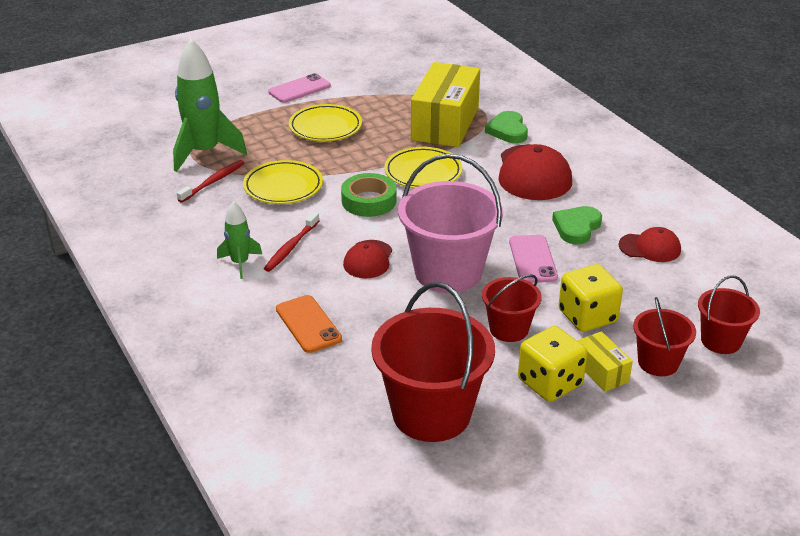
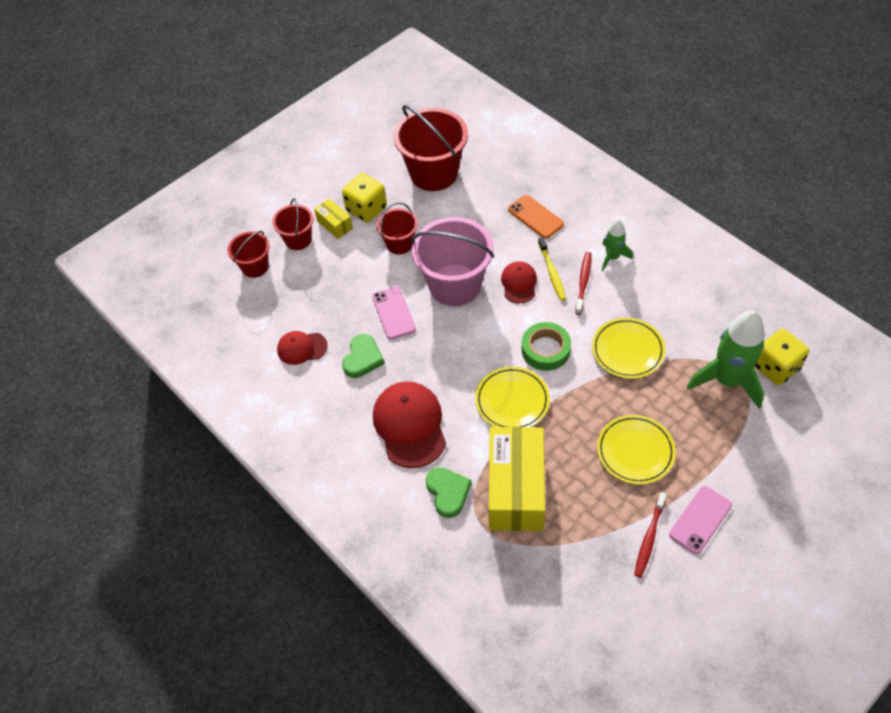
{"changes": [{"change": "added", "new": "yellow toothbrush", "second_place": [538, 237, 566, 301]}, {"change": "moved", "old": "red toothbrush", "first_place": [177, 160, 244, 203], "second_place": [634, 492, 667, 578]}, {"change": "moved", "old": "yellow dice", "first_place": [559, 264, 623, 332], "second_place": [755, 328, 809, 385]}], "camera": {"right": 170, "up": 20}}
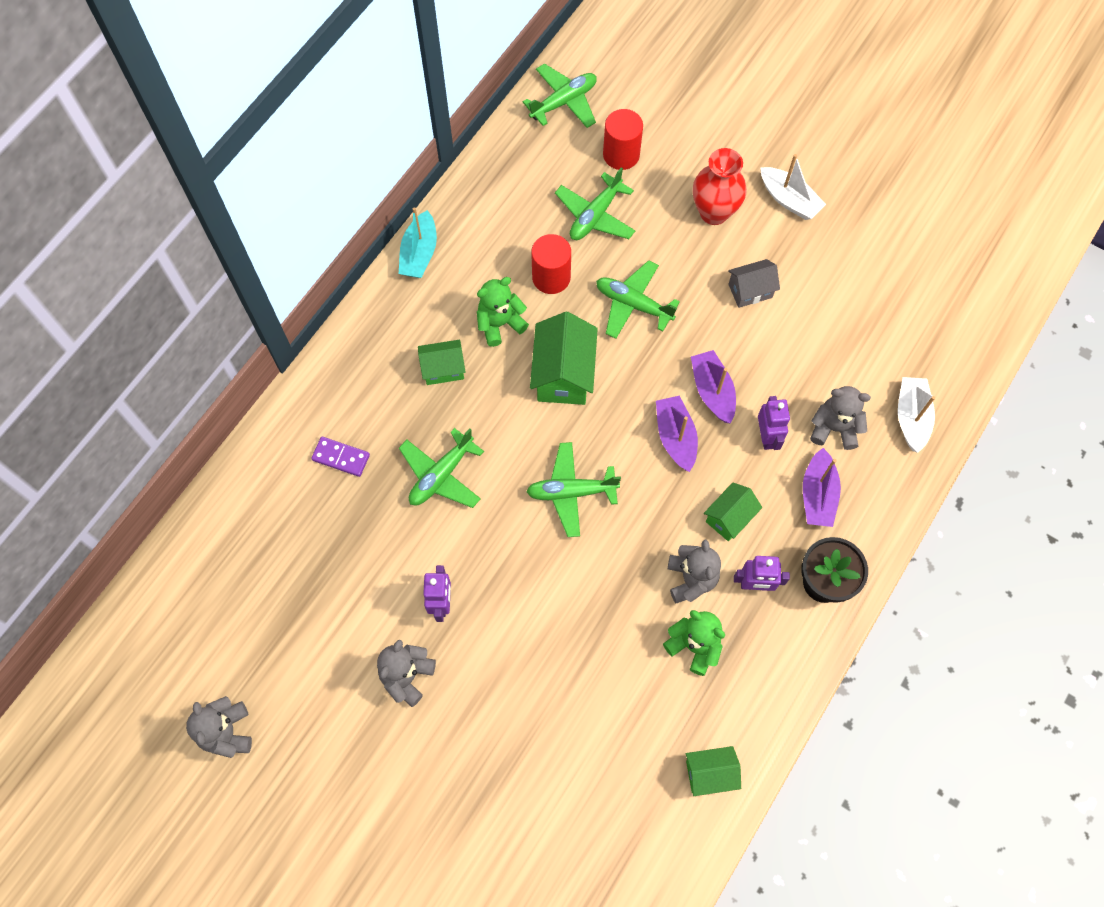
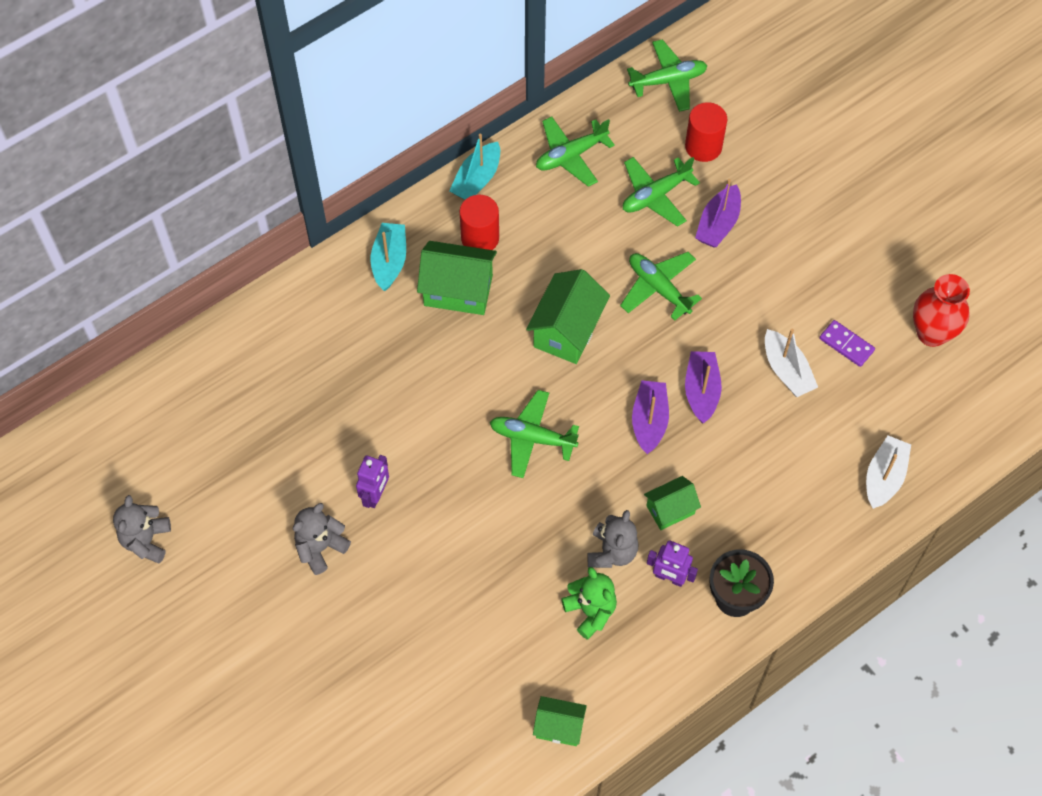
{"changes": [{"change": "removed", "old": "green teddy bear", "first_place": [477, 277, 529, 347]}, {"change": "removed", "old": "grey house", "first_place": [728, 259, 780, 308]}, {"change": "removed", "old": "purple robot", "first_place": [758, 396, 790, 450]}, {"change": "removed", "old": "grey teddy bear", "first_place": [810, 386, 871, 450]}, {"change": "added", "new": "turquoise boat", "second_place": [371, 223, 406, 291]}, {"change": "moved", "old": "purple domino", "first_place": [311, 437, 370, 477], "second_place": [819, 320, 875, 367]}, {"change": "moved", "old": "green plane", "first_place": [399, 428, 484, 508], "second_place": [536, 117, 615, 187]}, {"change": "moved", "old": "red cylinder", "first_place": [531, 234, 571, 294], "second_place": [459, 195, 499, 250]}, {"change": "moved", "old": "red vase", "first_place": [693, 148, 747, 225], "second_place": [913, 274, 970, 347]}, {"change": "moved", "old": "white boat", "first_place": [760, 154, 826, 220], "second_place": [765, 329, 818, 397]}, {"change": "moved", "old": "purple boat", "first_place": [803, 448, 841, 527], "second_place": [695, 179, 741, 248]}, {"change": "resized", "old": "green house", "first_place": [418, 340, 466, 385], "second_place": [417, 241, 497, 315], "factor": 1.66}], "camera": {"right": 20, "up": -5}}
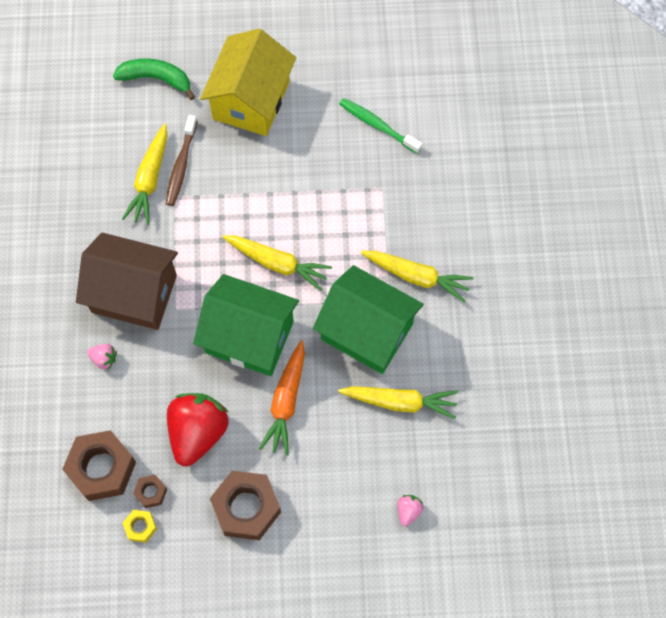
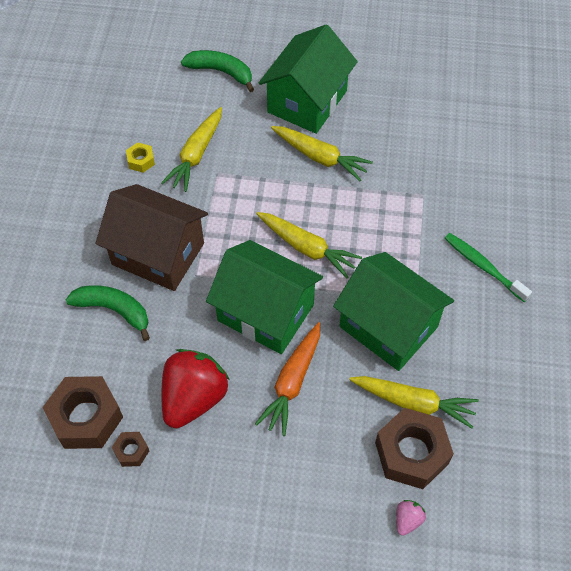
{"changes": [{"change": "removed", "old": "brown toothbrush", "first_place": [166, 115, 197, 206]}, {"change": "moved", "old": "yellow nut", "first_place": [123, 510, 157, 543], "second_place": [126, 143, 155, 172]}, {"change": "moved", "old": "brown nut", "first_place": [210, 471, 281, 540], "second_place": [375, 408, 454, 489]}, {"change": "moved", "old": "green toothbrush", "first_place": [339, 98, 422, 154], "second_place": [444, 233, 532, 302]}, {"change": "moved", "old": "yellow carrot", "first_place": [361, 251, 473, 302], "second_place": [271, 126, 373, 181]}, {"change": "replaced", "old": "pink strawberry", "new": "green banana", "first_place": [87, 344, 117, 369], "second_place": [66, 285, 150, 341]}, {"change": "recoloured", "old": "yellow house", "new": "green house", "first_place": [200, 29, 296, 136], "second_place": [259, 24, 358, 134]}], "camera": {"right": 10, "up": -10}}
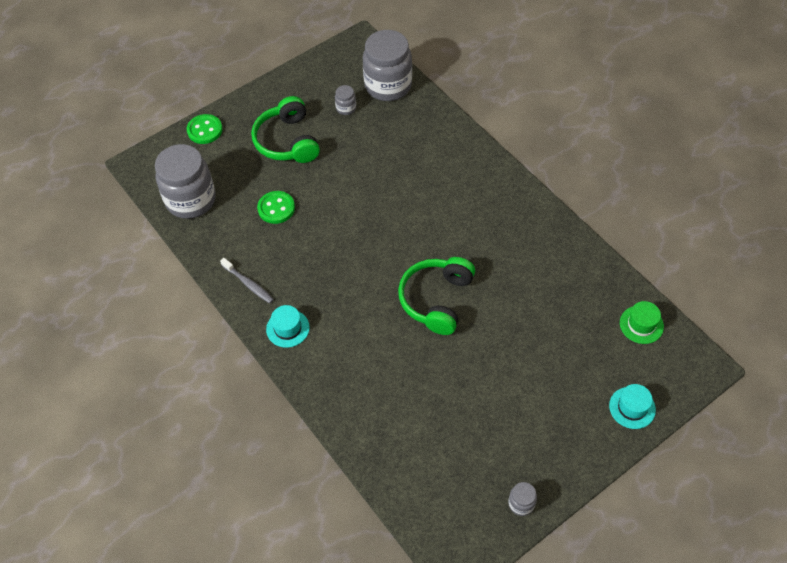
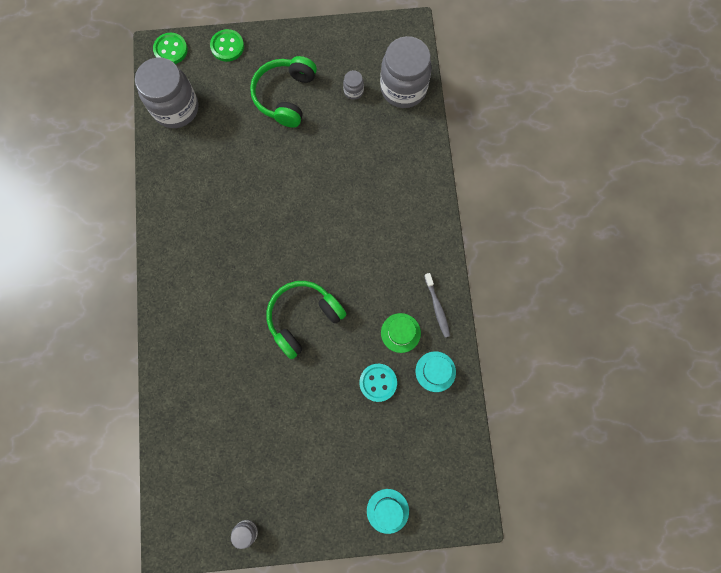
{"changes": [{"change": "added", "new": "turquoise button", "second_place": [359, 364, 397, 402]}, {"change": "moved", "old": "grey toothbrush", "first_place": [220, 258, 274, 303], "second_place": [424, 273, 450, 338]}, {"change": "moved", "old": "green button", "first_place": [257, 191, 295, 224], "second_place": [153, 33, 188, 64]}, {"change": "moved", "old": "turquoise hat", "first_place": [266, 305, 310, 348], "second_place": [416, 351, 456, 392]}, {"change": "moved", "old": "green hat", "first_place": [620, 301, 664, 344], "second_place": [381, 313, 421, 353]}], "camera": {"right": 30, "up": 20}}
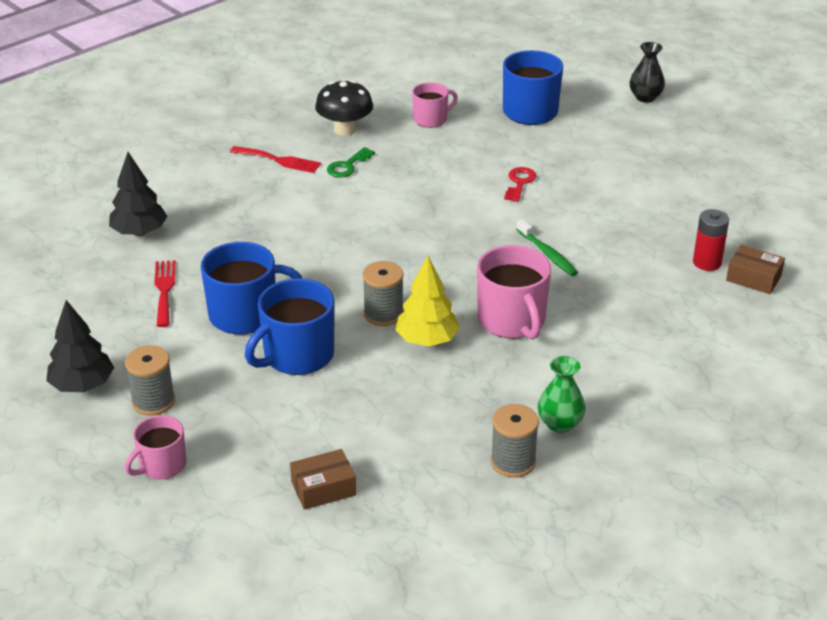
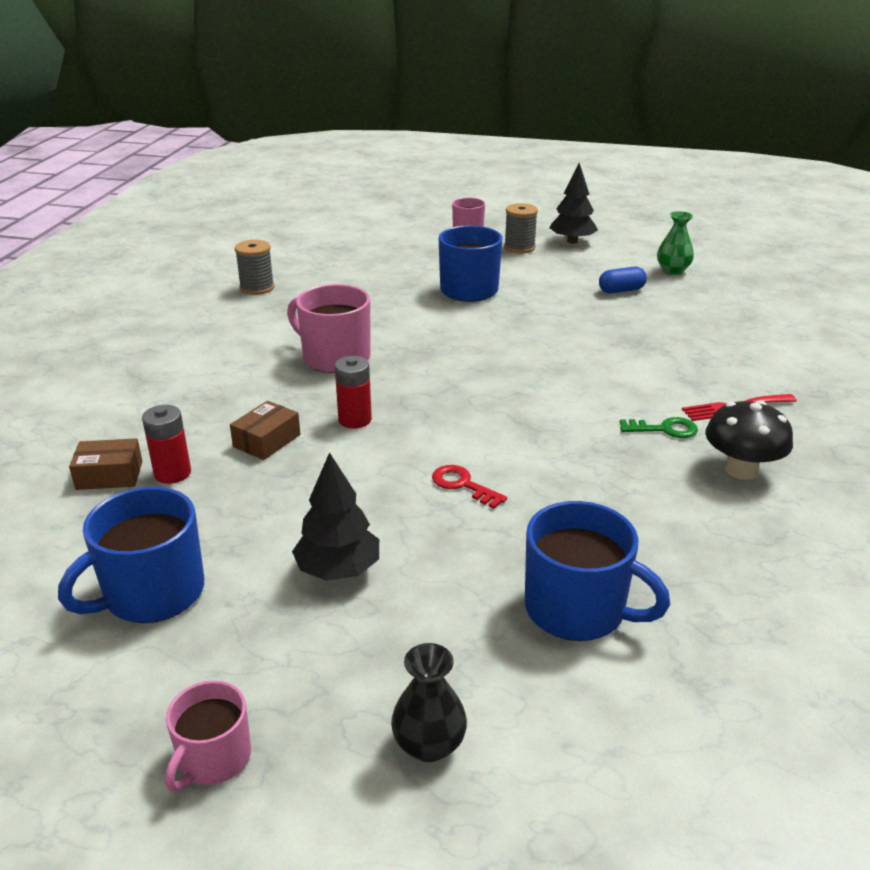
{"changes": [{"change": "removed", "old": "grey spool", "first_place": [363, 261, 404, 326]}, {"change": "removed", "old": "yellow tree", "first_place": [396, 256, 460, 346]}, {"change": "moved", "old": "black tree", "first_place": [109, 152, 167, 236], "second_place": [292, 452, 379, 581]}, {"change": "moved", "old": "blue mug", "first_place": [201, 242, 302, 335], "second_place": [58, 487, 204, 623]}, {"change": "moved", "old": "brown box", "first_place": [290, 449, 356, 510], "second_place": [230, 401, 300, 460]}, {"change": "moved", "old": "pink mug", "first_place": [412, 82, 458, 128], "second_place": [165, 681, 251, 792]}, {"change": "moved", "old": "green vase", "first_place": [538, 356, 586, 433], "second_place": [657, 211, 694, 275]}, {"change": "replaced", "old": "red fork", "new": "blue capsule", "first_place": [155, 260, 176, 327], "second_place": [599, 267, 647, 294]}, {"change": "replaced", "old": "green toothbrush", "new": "red battery", "first_place": [516, 219, 578, 276], "second_place": [335, 356, 372, 429]}, {"change": "turned", "old": "green key", "first_place": [327, 147, 375, 177], "second_place": [620, 417, 698, 438], "degrees": 90}, {"change": "turned", "old": "red key", "first_place": [504, 167, 537, 202], "second_place": [432, 465, 507, 509], "degrees": 150}], "camera": {"right": 145, "up": -5}}
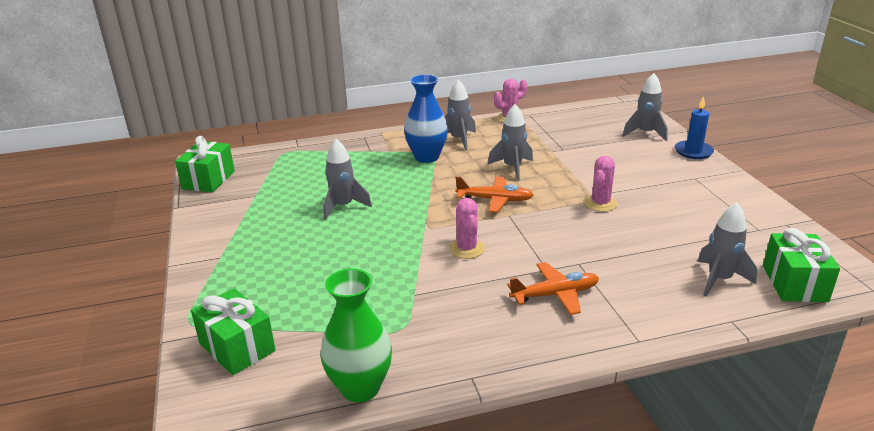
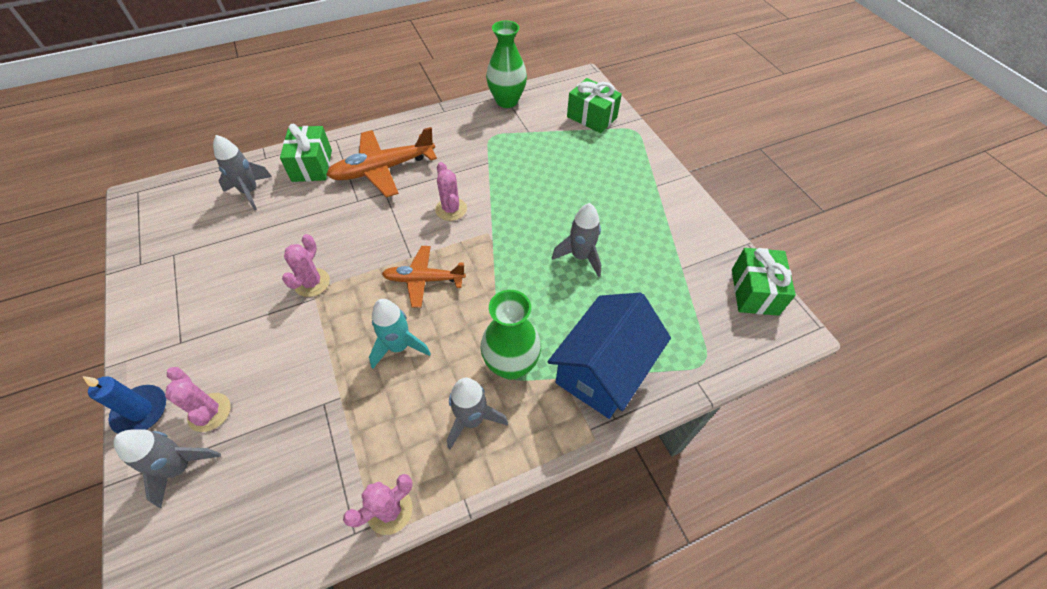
{"changes": [{"change": "added", "new": "pink cactus", "second_place": [165, 367, 231, 432]}, {"change": "added", "new": "blue house", "second_place": [548, 293, 671, 419]}, {"change": "moved", "old": "green gift", "first_place": [763, 228, 840, 302], "second_place": [280, 124, 332, 182]}, {"change": "recoloured", "old": "blue vase", "new": "green vase", "first_place": [404, 74, 448, 163], "second_place": [481, 290, 541, 380]}, {"change": "recoloured", "old": "grey rocket", "new": "turquoise rocket", "first_place": [488, 104, 533, 181], "second_place": [369, 299, 431, 369]}, {"change": "resized", "old": "orange plane", "first_place": [507, 262, 599, 315], "second_place": [326, 127, 437, 197], "factor": 1.53}], "camera": {"right": 170, "up": 25}}
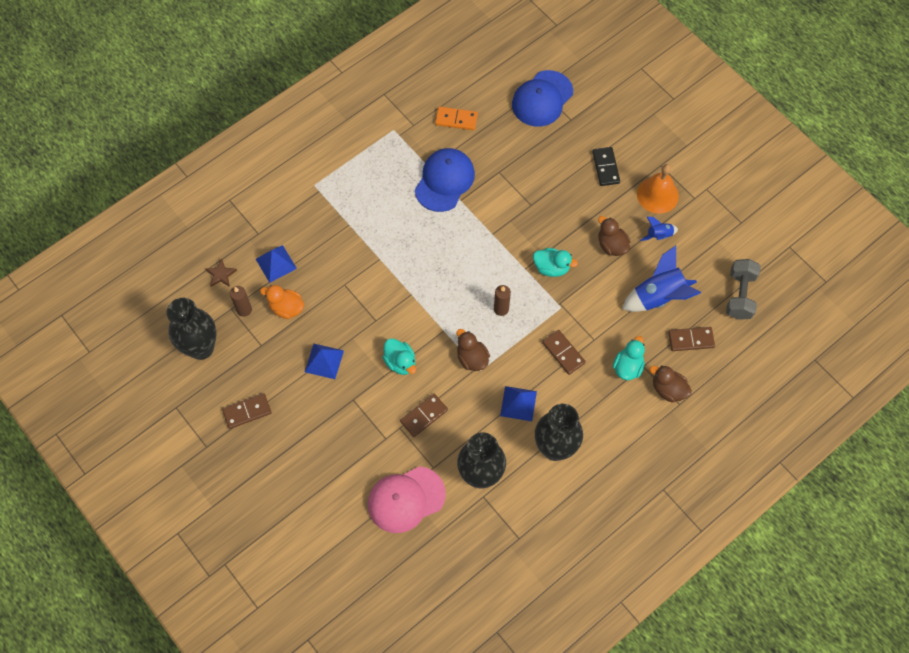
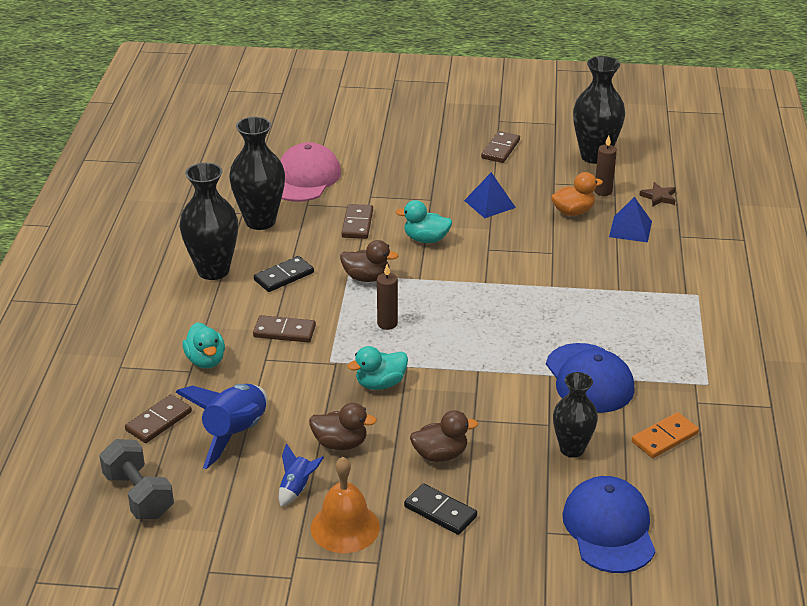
{"changes": [{"change": "added", "new": "black vase", "second_place": [553, 372, 598, 458]}, {"change": "moved", "old": "brown duck", "first_place": [649, 365, 692, 403], "second_place": [410, 410, 478, 462]}, {"change": "replaced", "old": "blue pyramid", "new": "black domino", "first_place": [500, 386, 537, 421], "second_place": [254, 256, 314, 292]}], "camera": {"right": 135, "up": -30}}
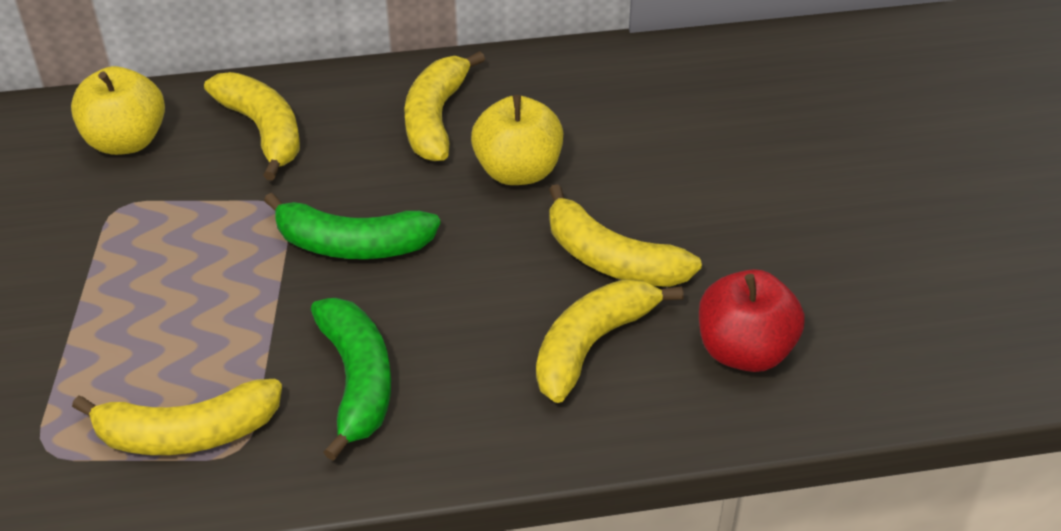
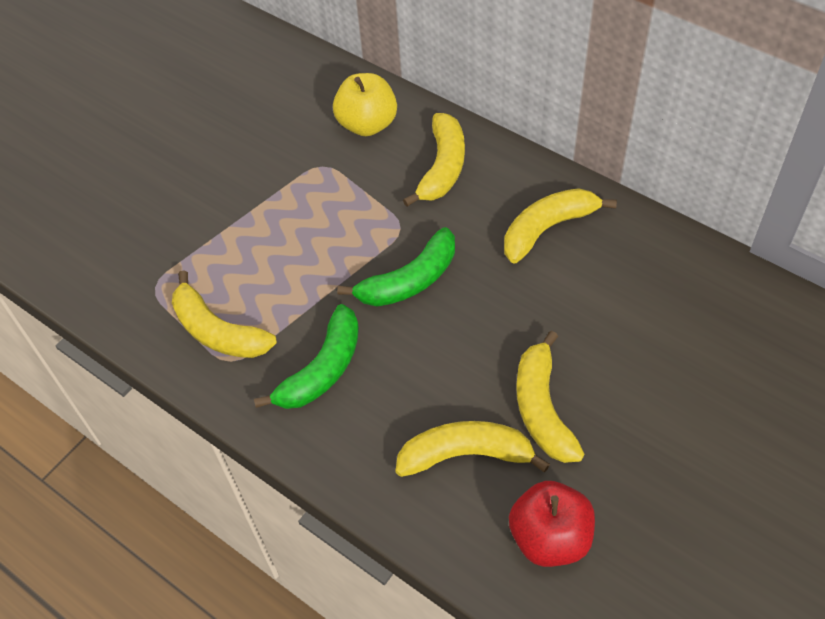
{"changes": [{"change": "removed", "old": "yellow apple", "first_place": [471, 95, 563, 185]}, {"change": "turned", "old": "green banana", "first_place": [264, 193, 440, 259], "second_place": [337, 227, 455, 306], "degrees": -90}], "camera": {"right": 50, "up": 10}}
